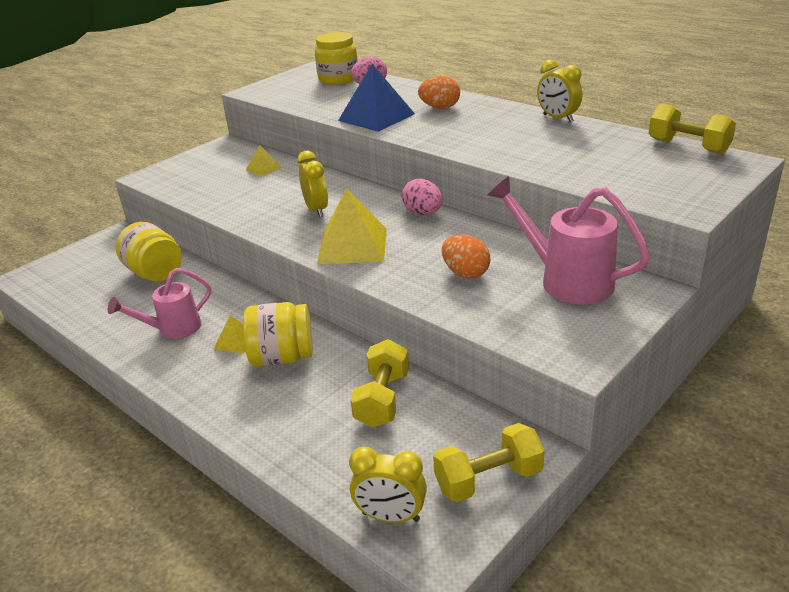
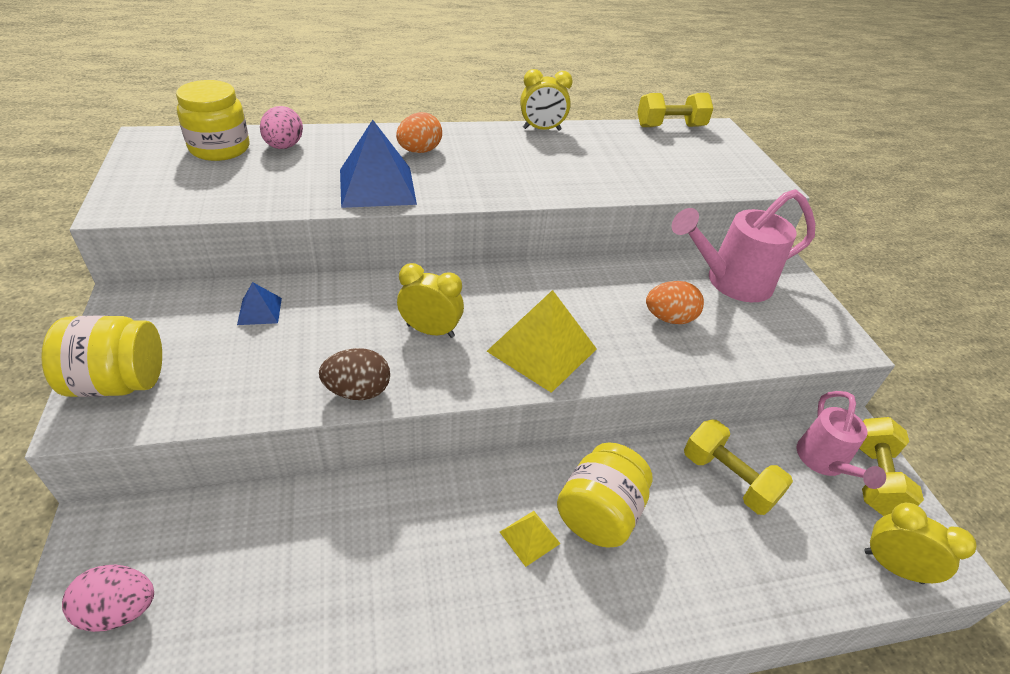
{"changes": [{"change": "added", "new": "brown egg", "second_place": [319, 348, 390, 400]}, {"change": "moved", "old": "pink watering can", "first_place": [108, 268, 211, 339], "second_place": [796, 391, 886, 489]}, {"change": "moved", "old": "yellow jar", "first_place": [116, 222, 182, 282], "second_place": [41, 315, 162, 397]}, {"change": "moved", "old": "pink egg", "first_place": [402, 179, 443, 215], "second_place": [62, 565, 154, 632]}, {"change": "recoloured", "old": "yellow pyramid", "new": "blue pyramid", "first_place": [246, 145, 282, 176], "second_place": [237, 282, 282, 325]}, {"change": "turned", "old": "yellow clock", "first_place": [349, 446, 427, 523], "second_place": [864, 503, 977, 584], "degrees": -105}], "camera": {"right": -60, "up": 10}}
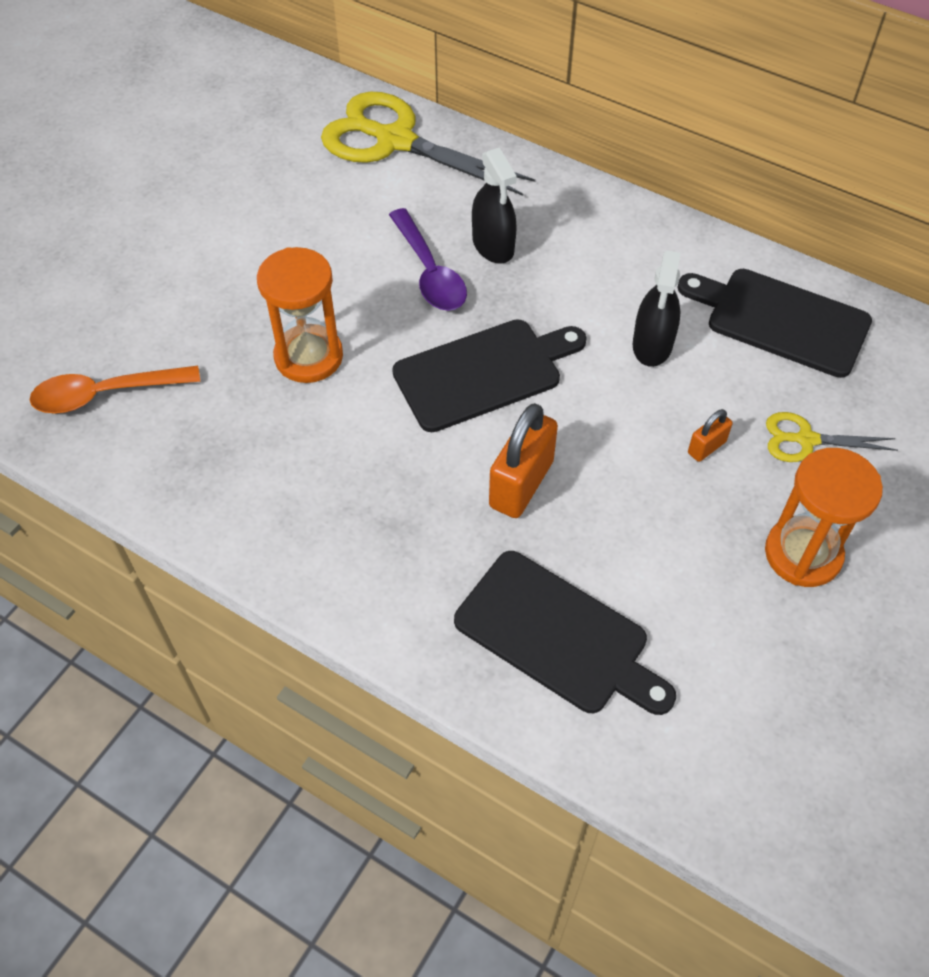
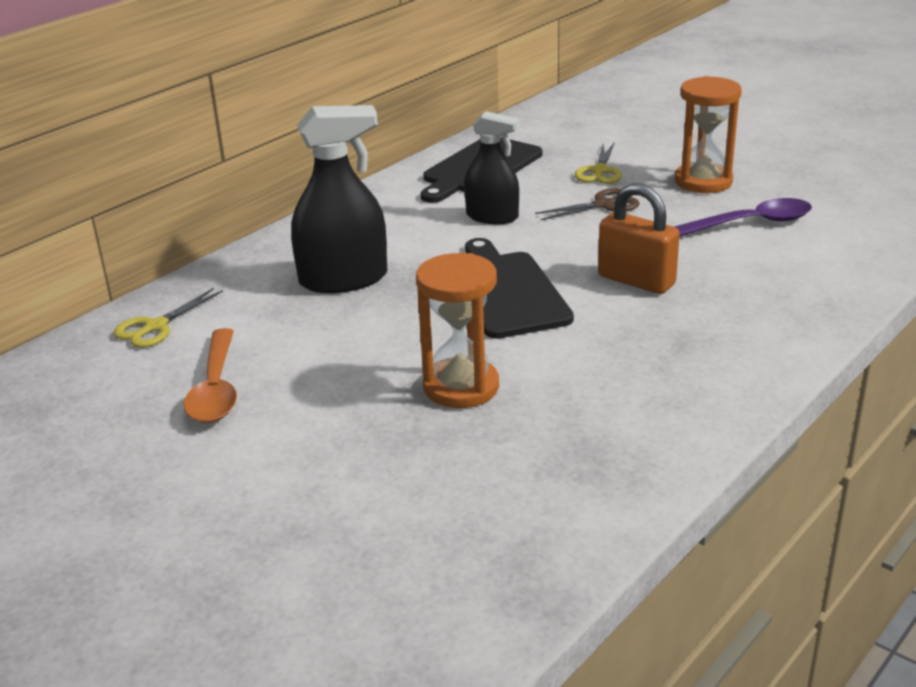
{"changes": [{"change": "removed", "old": "black cutting board", "first_place": [454, 551, 676, 715]}, {"change": "moved", "old": "orange spoon", "first_place": [30, 366, 200, 413], "second_place": [184, 328, 237, 423]}, {"change": "moved", "old": "purple spoon", "first_place": [389, 208, 467, 311], "second_place": [674, 198, 812, 237]}, {"change": "replaced", "old": "orange padlock", "new": "brown scissors", "first_place": [688, 409, 733, 462], "second_place": [535, 188, 640, 220]}, {"change": "resized", "old": "yellow scissors", "first_place": [321, 92, 535, 196], "second_place": [114, 288, 223, 348], "factor": 0.49}, {"change": "resized", "old": "black spray bottle", "first_place": [472, 147, 517, 264], "second_place": [291, 105, 387, 293], "factor": 1.52}], "camera": {"right": -80, "up": -25}}
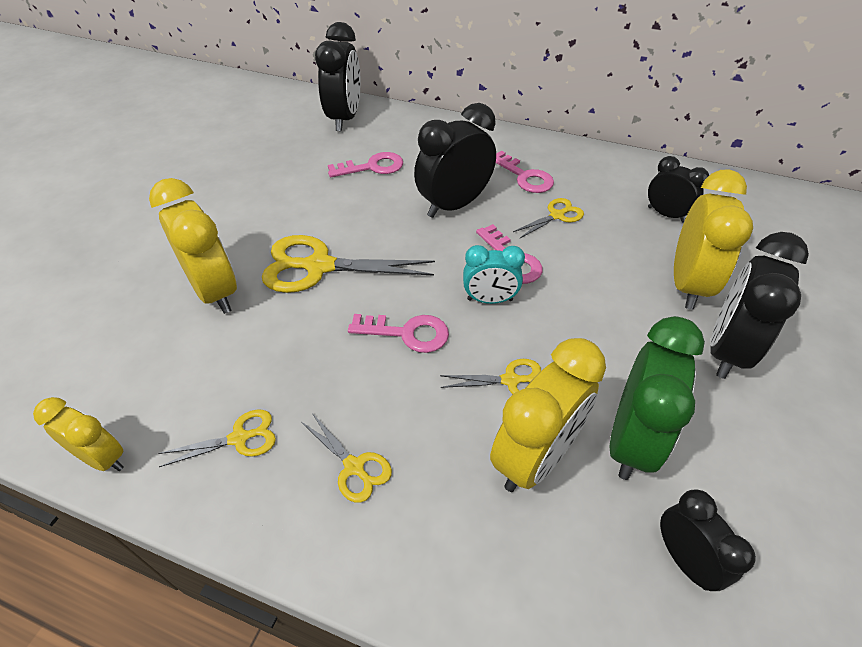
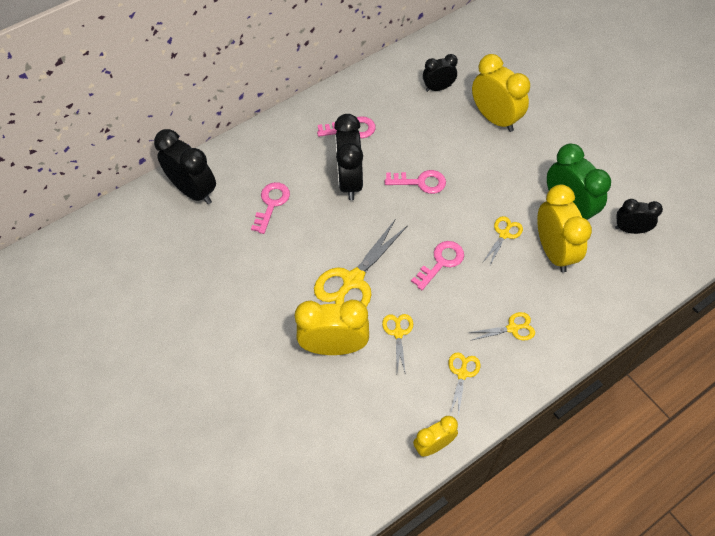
{"changes": [{"change": "removed", "old": "turquoise clock", "first_place": [463, 245, 525, 304]}, {"change": "removed", "old": "black clock", "first_place": [710, 232, 809, 379]}, {"change": "moved", "old": "yellow scissors", "first_place": [513, 198, 584, 239], "second_place": [382, 314, 413, 372]}], "camera": {"right": -55, "up": 10}}
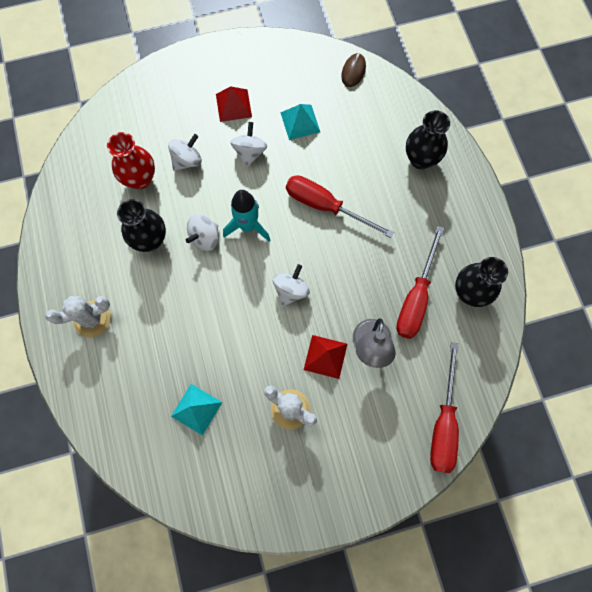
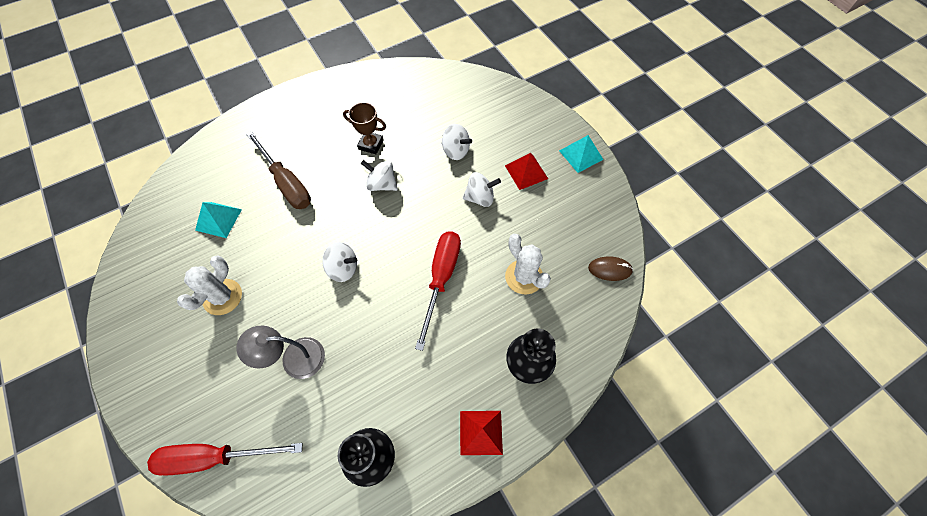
{"changes": [{"change": "removed", "old": "red vase", "first_place": [107, 132, 155, 189]}, {"change": "removed", "old": "turquoise rocket", "first_place": [223, 190, 270, 242]}, {"change": "removed", "old": "red screwdriver", "first_place": [396, 226, 444, 339]}, {"change": "added", "new": "brown screwdriver", "second_place": [246, 131, 311, 209]}, {"change": "moved", "old": "white cactus", "first_place": [45, 296, 111, 337], "second_place": [505, 234, 551, 294]}, {"change": "moved", "old": "turquoise pyramid", "first_place": [280, 104, 320, 140], "second_place": [559, 135, 604, 173]}, {"change": "moved", "old": "red pyramid", "first_place": [304, 335, 347, 379], "second_place": [460, 411, 503, 455]}, {"change": "replaced", "old": "black vase", "new": "brown trophy", "first_place": [117, 199, 166, 252], "second_place": [343, 102, 386, 154]}], "camera": {"right": 75, "up": -10}}
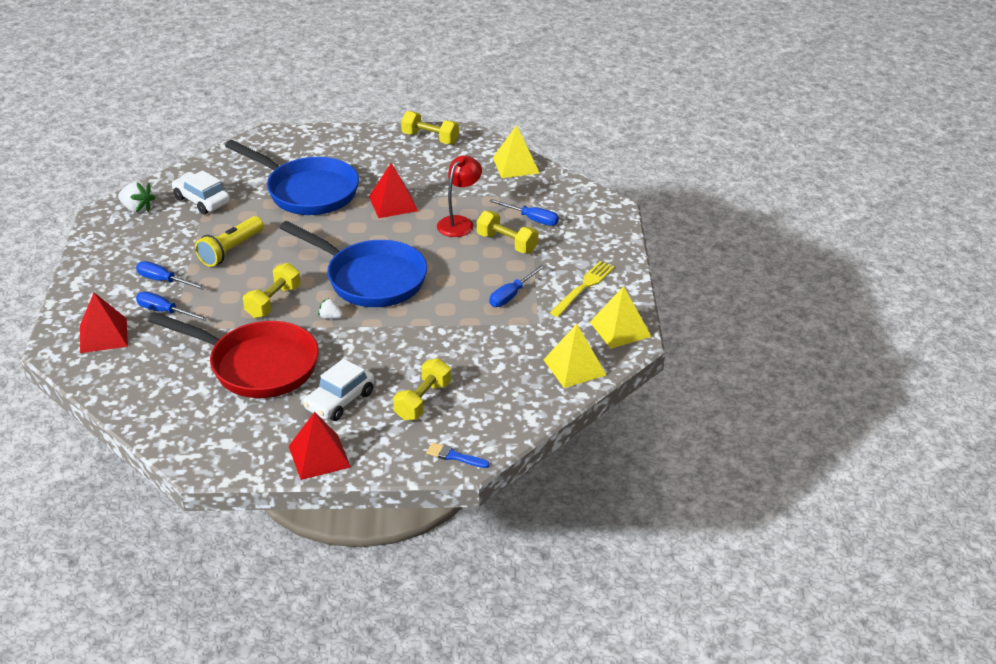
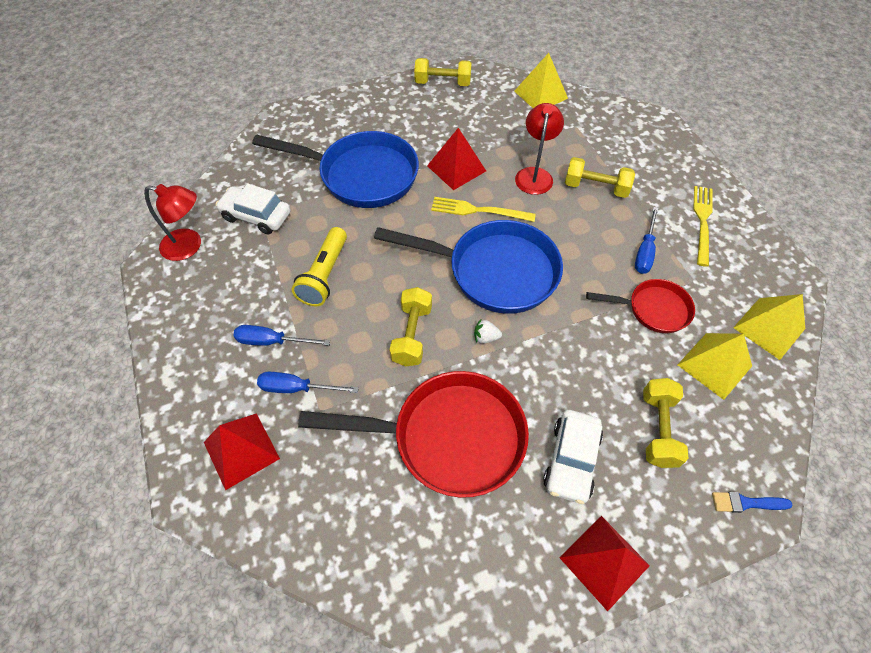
{"changes": [{"change": "removed", "old": "blue screwdriver", "first_place": [489, 199, 559, 226]}, {"change": "added", "new": "yellow fork", "second_place": [431, 197, 536, 222]}, {"change": "added", "new": "red pan", "second_place": [586, 279, 695, 333]}, {"change": "moved", "old": "yellow pyramid", "first_place": [590, 286, 652, 349], "second_place": [678, 333, 752, 400]}, {"change": "replaced", "old": "white strawberry", "new": "red lamp", "first_place": [118, 181, 155, 213], "second_place": [144, 184, 201, 261]}], "camera": {"right": -20, "up": 20}}
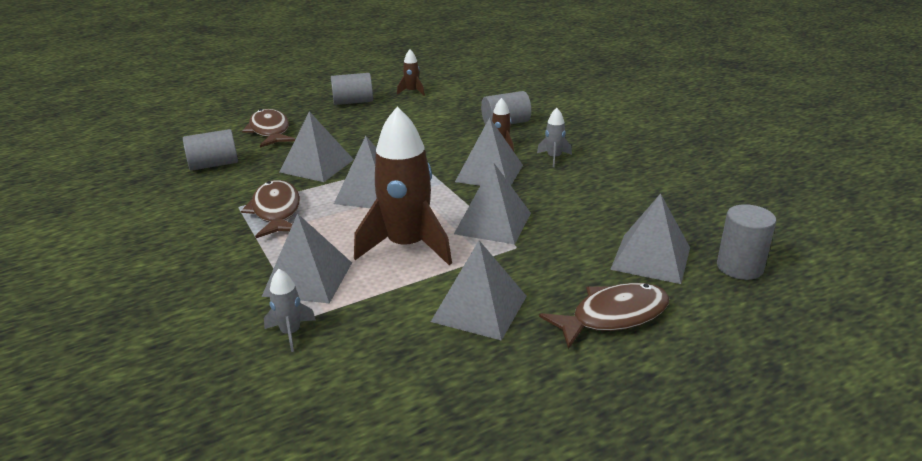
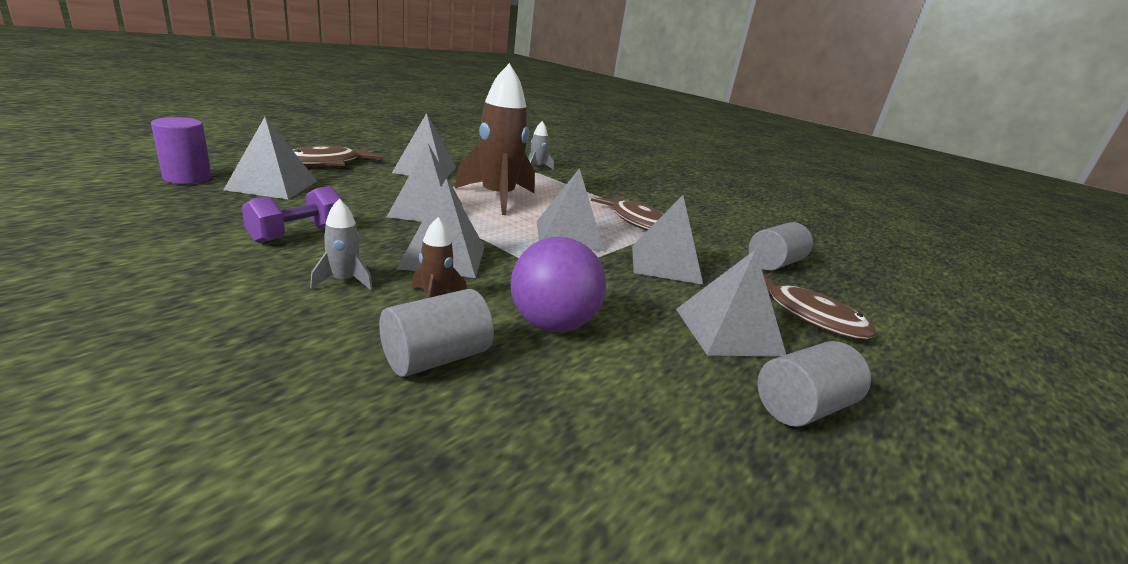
{"changes": [{"change": "removed", "old": "brown rocket", "first_place": [397, 49, 425, 96]}, {"change": "added", "new": "purple dumbbell", "second_place": [242, 186, 343, 243]}, {"change": "added", "new": "purple ball", "second_place": [511, 237, 606, 332]}, {"change": "moved", "old": "grey pyramid", "first_place": [262, 213, 352, 303], "second_place": [676, 249, 786, 357]}, {"change": "recoloured", "old": "grey cylinder", "new": "purple cylinder", "first_place": [717, 204, 776, 280], "second_place": [151, 117, 212, 184]}], "camera": {"right": 155, "up": -5}}
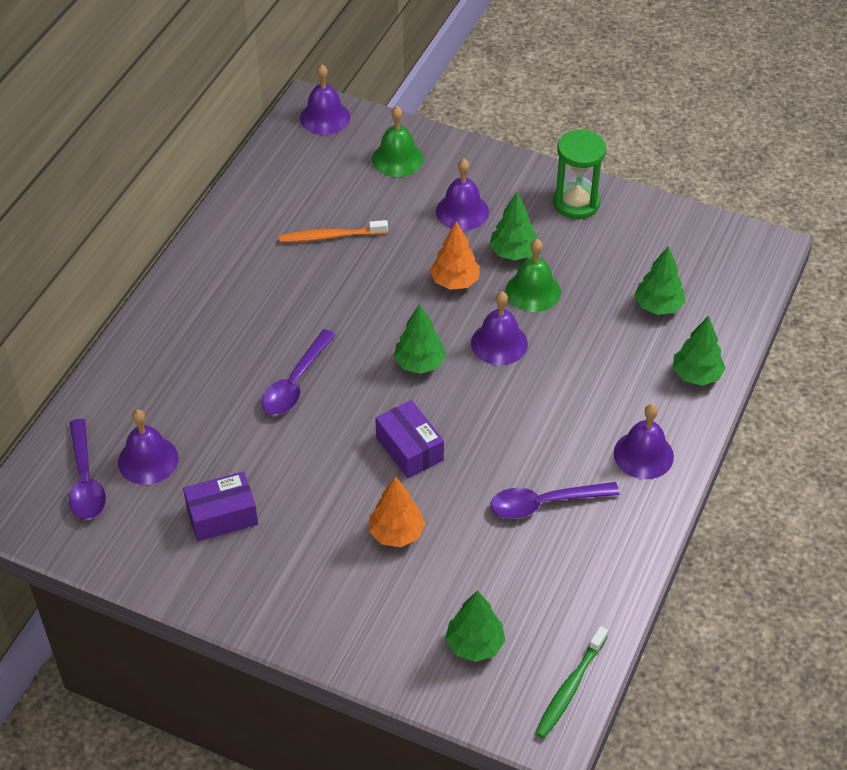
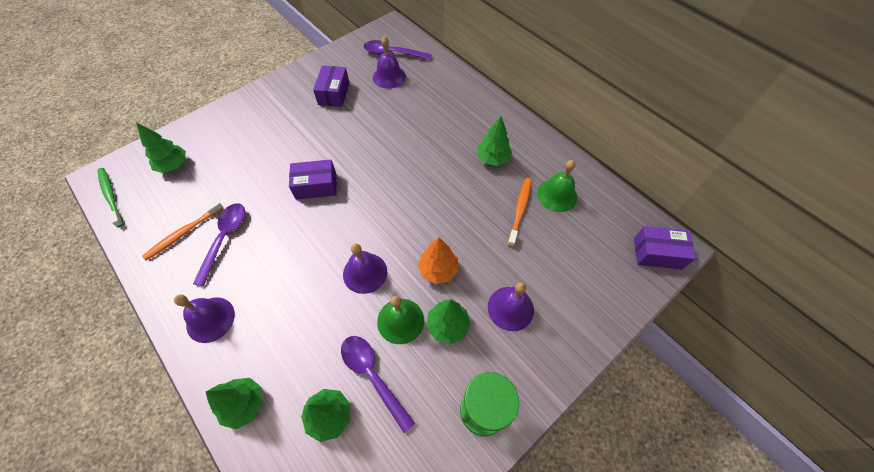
{"changes": [{"change": "removed", "old": "orange tree", "first_place": [369, 476, 425, 547]}, {"change": "added", "new": "orange toothbrush", "second_place": [142, 200, 223, 261]}, {"change": "moved", "old": "purple spoon", "first_place": [262, 329, 336, 415], "second_place": [341, 336, 415, 433]}, {"change": "moved", "old": "green bell", "first_place": [372, 106, 423, 177], "second_place": [537, 160, 577, 212]}, {"change": "moved", "old": "green tree", "first_place": [394, 304, 446, 374], "second_place": [477, 116, 512, 166]}, {"change": "replaced", "old": "purple bell", "new": "purple box", "first_place": [300, 64, 350, 135], "second_place": [634, 226, 696, 269]}], "camera": {"right": 115, "up": 10}}
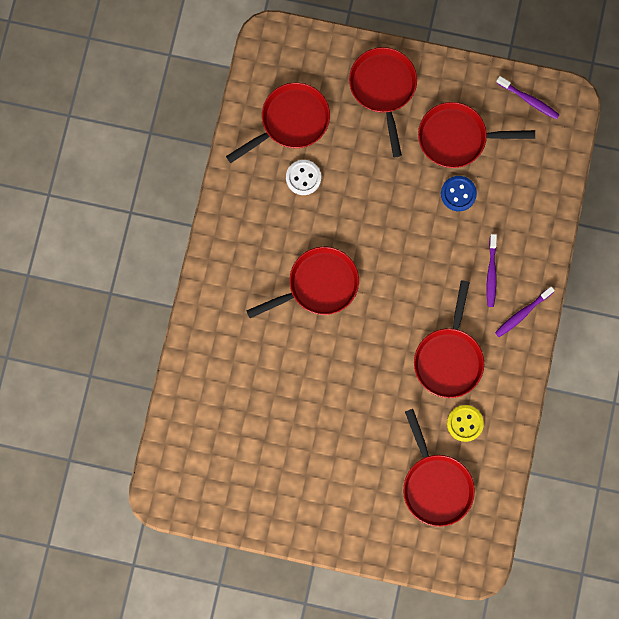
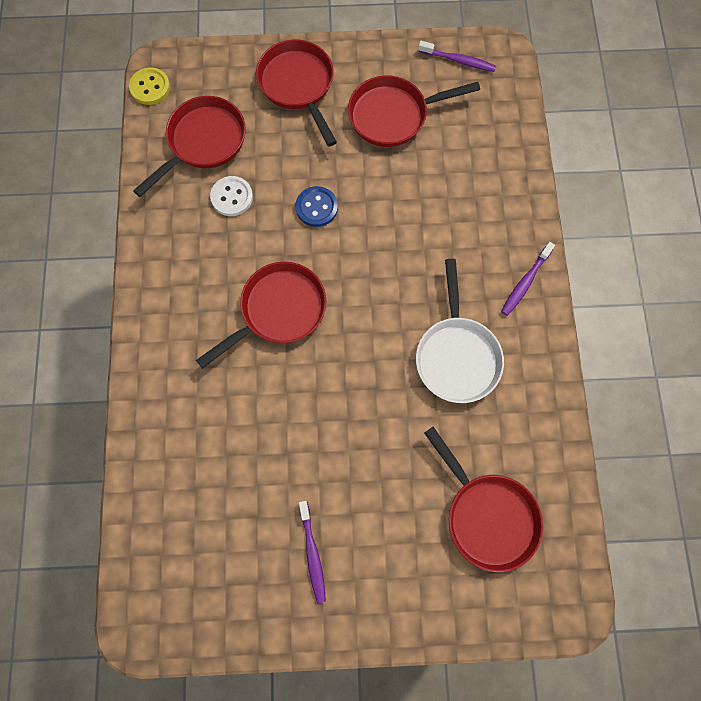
{"changes": [{"change": "moved", "old": "blue button", "first_place": [441, 176, 477, 211], "second_place": [296, 186, 338, 227]}, {"change": "moved", "old": "yellow button", "first_place": [447, 405, 484, 442], "second_place": [129, 67, 170, 105]}, {"change": "moved", "old": "purple toothbrush", "first_place": [487, 234, 497, 307], "second_place": [299, 501, 326, 603]}, {"change": "recoloured", "old": "red pan", "new": "white pan", "first_place": [414, 280, 484, 398], "second_place": [416, 259, 504, 403]}], "camera": {"right": -15, "up": -5}}
